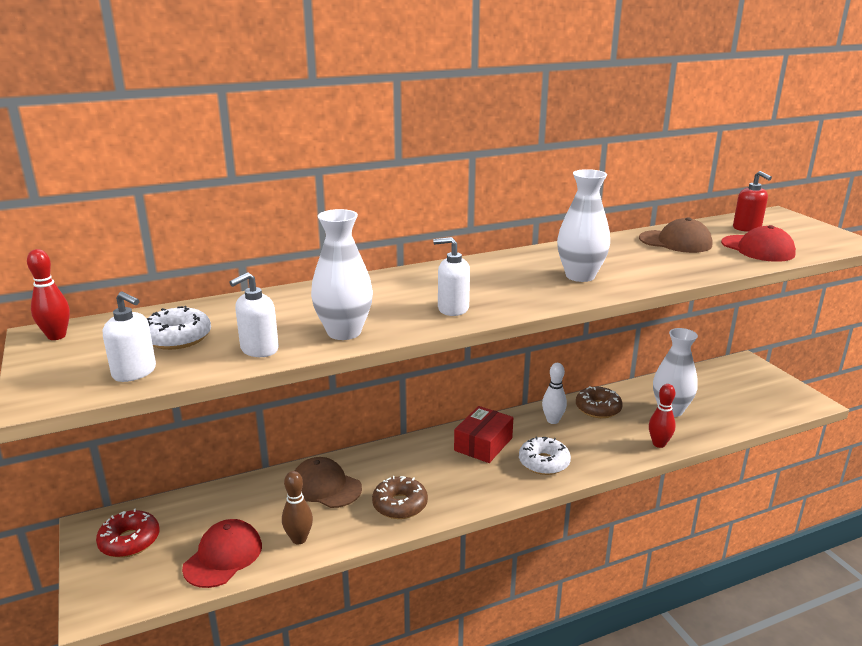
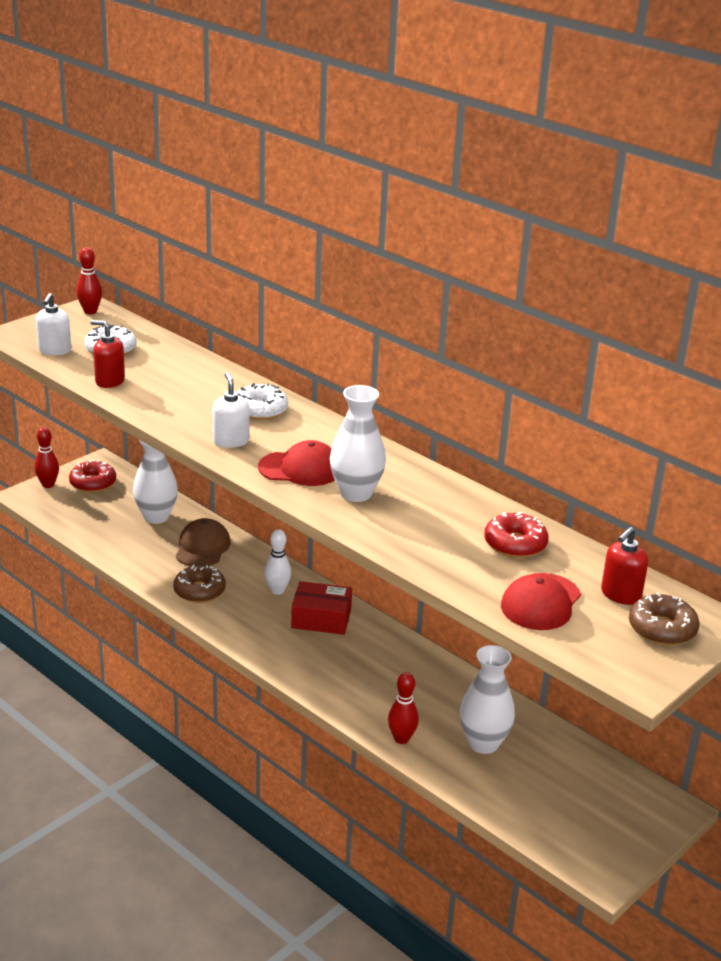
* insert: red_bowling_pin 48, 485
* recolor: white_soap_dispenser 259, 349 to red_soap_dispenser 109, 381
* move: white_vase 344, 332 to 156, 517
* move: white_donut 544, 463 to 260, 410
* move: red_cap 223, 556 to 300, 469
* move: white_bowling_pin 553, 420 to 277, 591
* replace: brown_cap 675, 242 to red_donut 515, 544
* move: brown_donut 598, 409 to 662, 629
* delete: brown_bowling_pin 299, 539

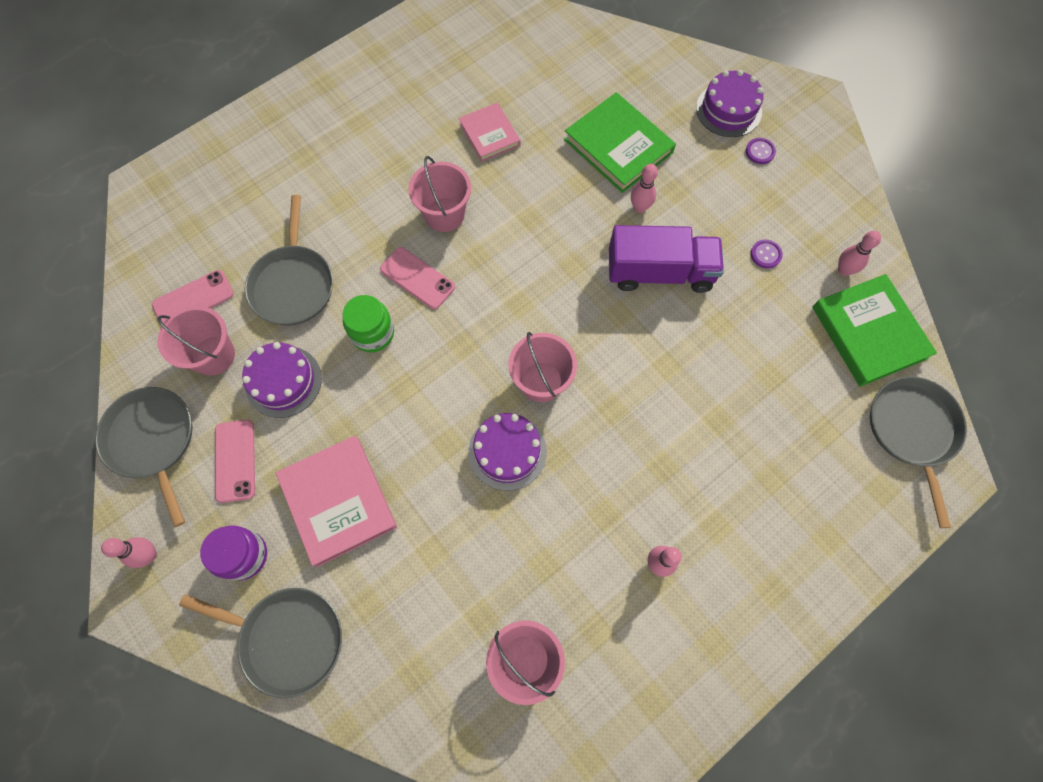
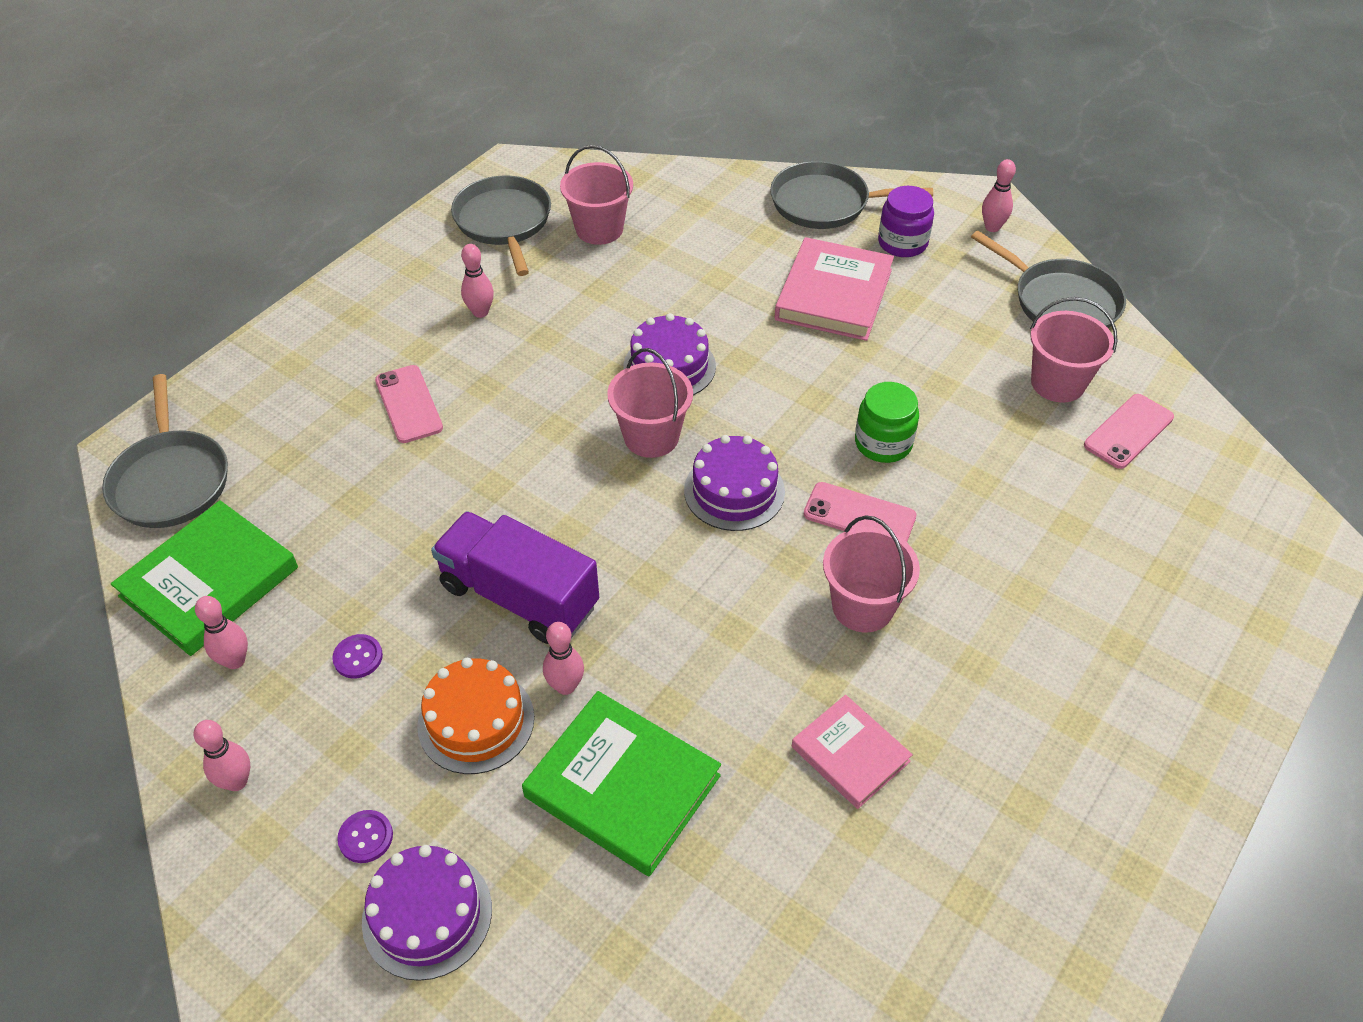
* rotate: green_book 869, 332 = 209, 582 75 degrees clockwise
* insert: pink_bowling_pin 237, 781
* move: pink_phone 235, 461 to 408, 404
* insert: orange_cake 476, 721
* rotate: purple_truck 659, 272 = 519, 596 45 degrees clockwise
* move: grey_pan 293, 285 to 504, 222
* move: purple_cake 283, 381 to 734, 491
* rotate: pink_book 338, 501 = 834, 294 60 degrees clockwise

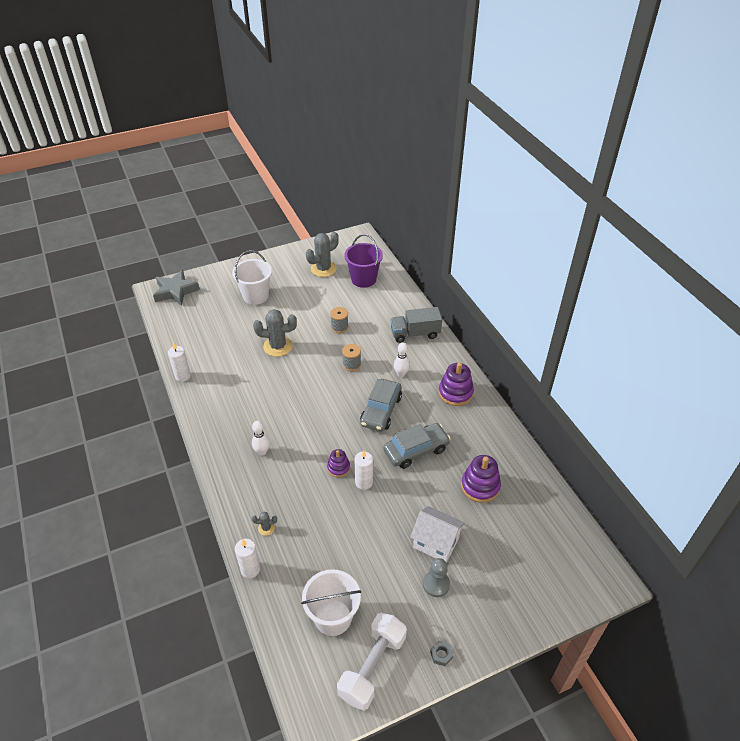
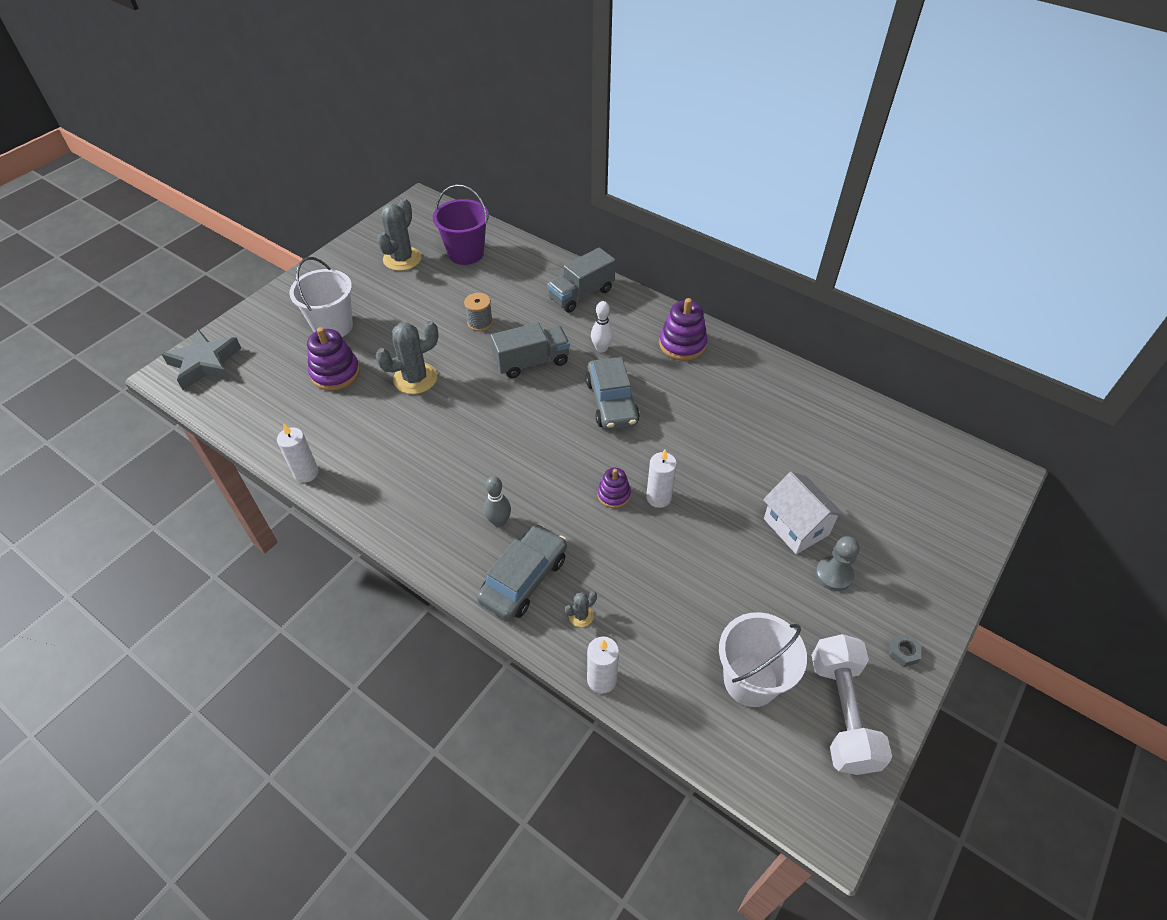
* move: purple_stacking_toy 480, 486 to 335, 373
* move: grey_car 416, 450 to 524, 579
* recolor: white_bowling_pin 262, 452 to grey_bowling_pin 499, 521
* replace: grey_spool 351, 364 to grey_truck 531, 362
* rotate: white_house 436, 542 = 796, 526 60 degrees clockwise

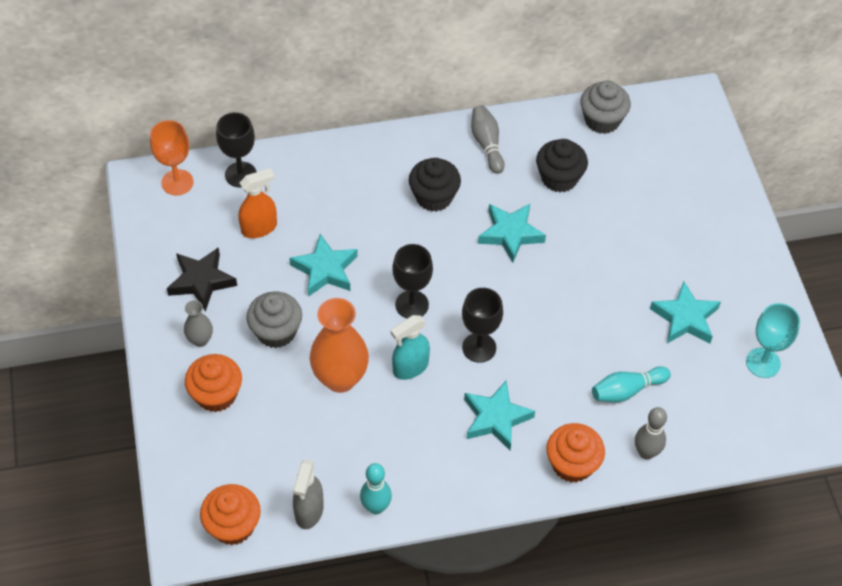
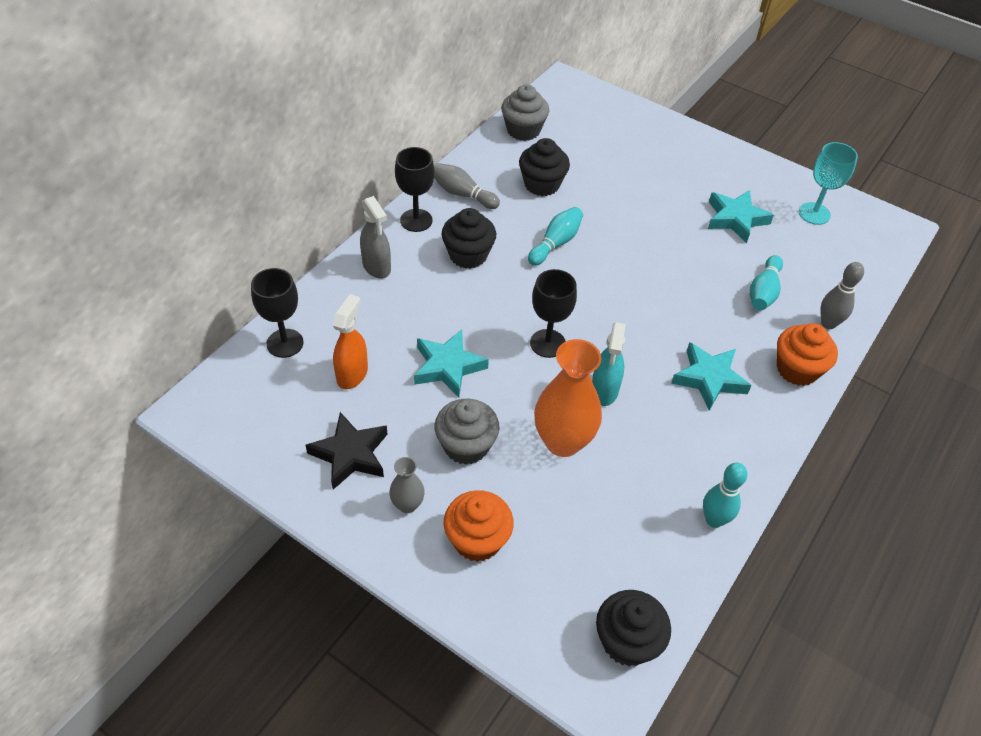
* move: grey_spray_bottle 309, 511 to 377, 267
* move: black_goblet 479, 347 to 416, 220
* replace: turquoise_star 510, 234 to turquoise_bowling_pin 555, 243
* recolor: orange_cupcake 233, 526 to black_cupcake 627, 641
* delete: orange_goblet 177, 182

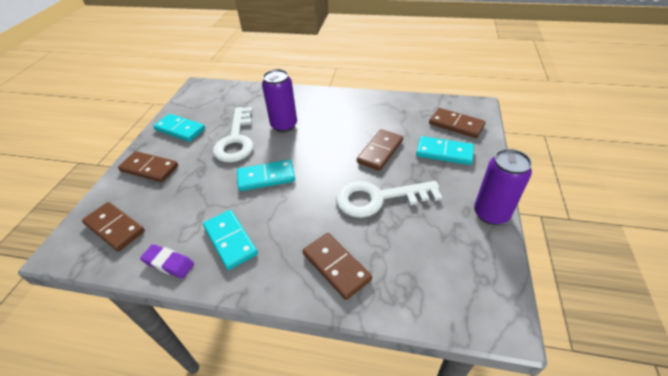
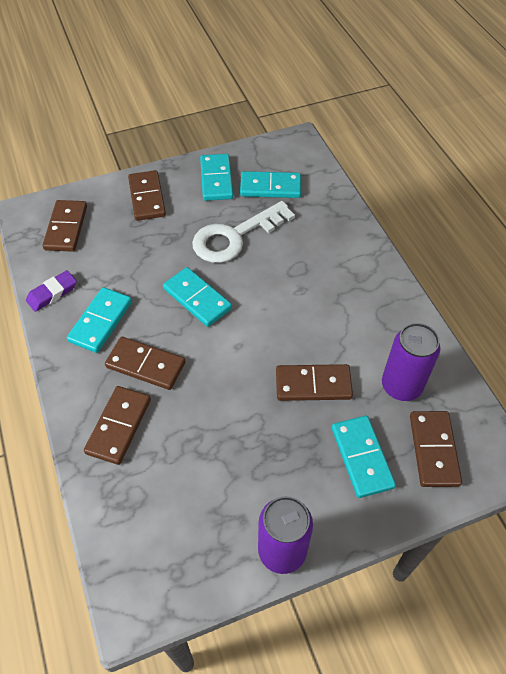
* rotate: purple_eraser 169, 263 = 52, 293 60 degrees clockwise
* insert: brown_domino 145, 365
* insert: turquoise_domino 270, 187
* move: purple_can 284, 125 to 401, 386
* delete: white_key 378, 198

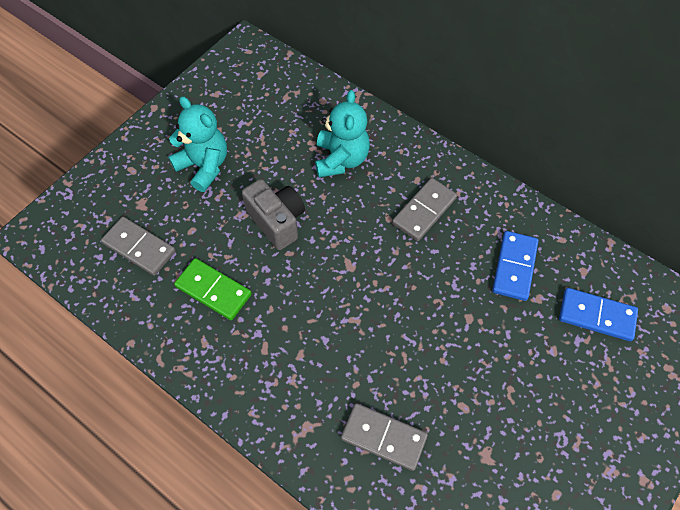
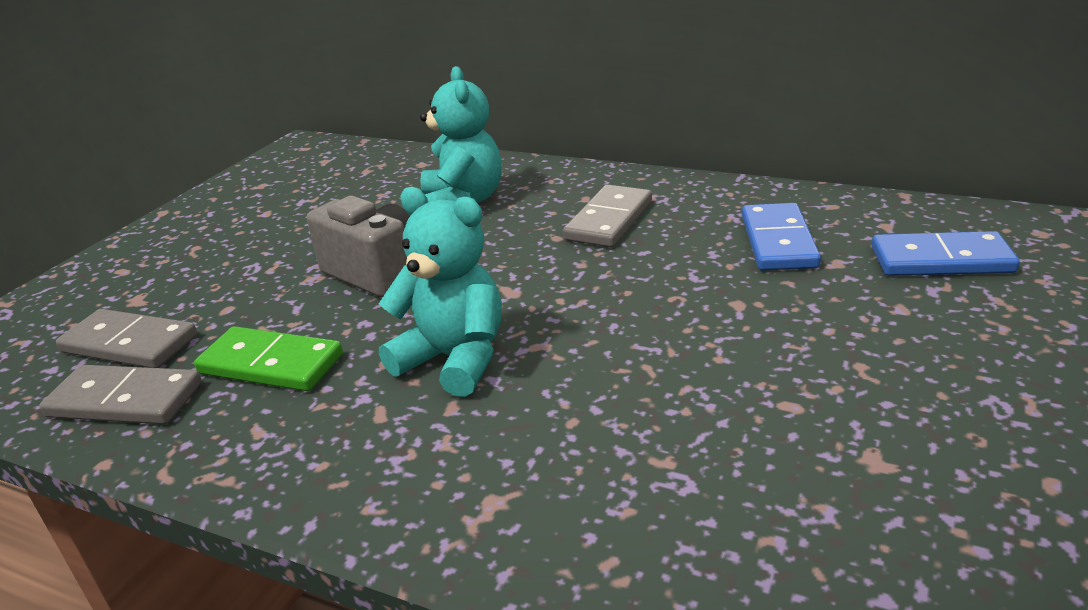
* move: grey_domino 383, 437 to 125, 400
* move: turquoise_teddy_bear 204, 166 to 454, 359

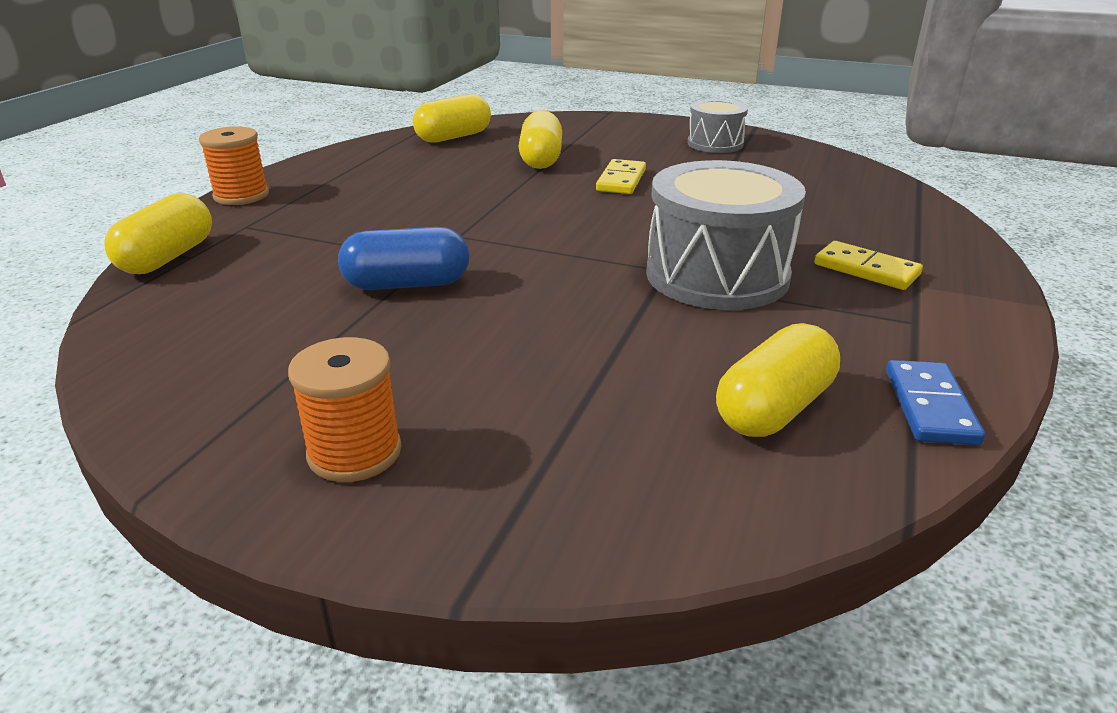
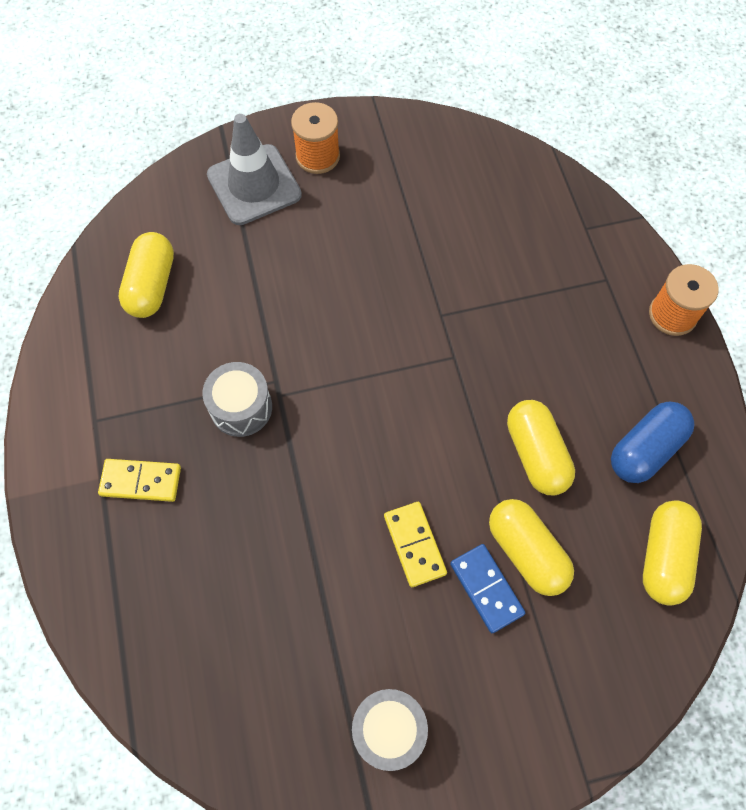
* resize: grey_drum 717, 275 = 241, 407 x0.57
* insert: grey_traffic_cone 254, 185
* move: blue_domino 929, 406 to 486, 588
* move: yellow_capsule 168, 257 to 536, 454
* move: blue_capsule 407, 284 to 645, 449

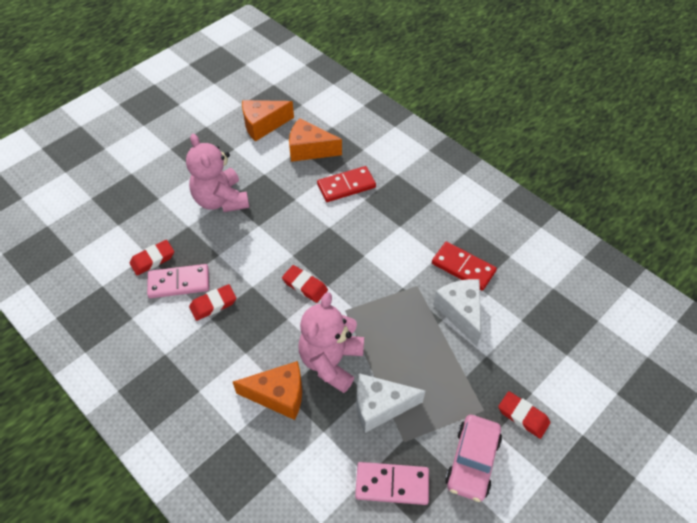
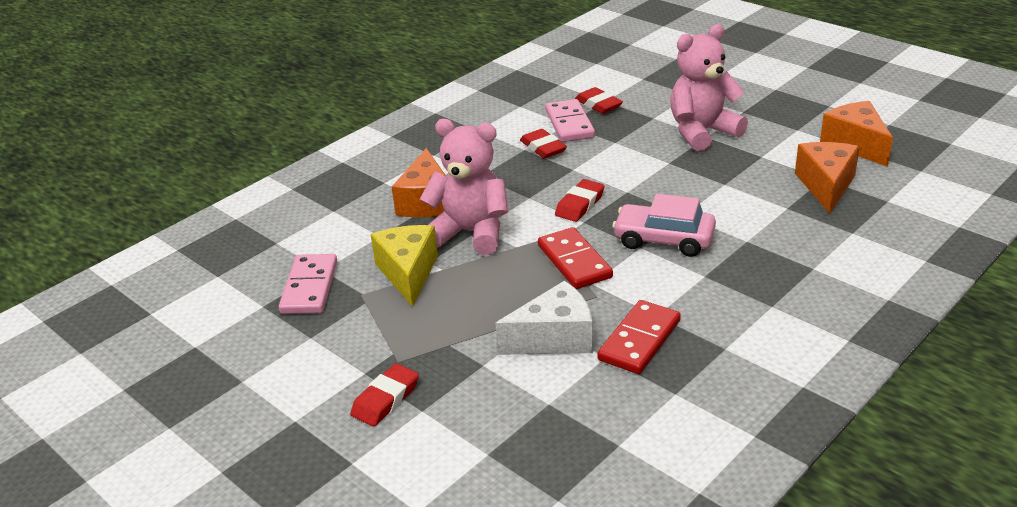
* recolor: white_cheese 380, 406 to yellow_cheese 408, 273
* move: red_domino 346, 186 to 574, 261
* move: pink_car 472, 461 to 663, 239

